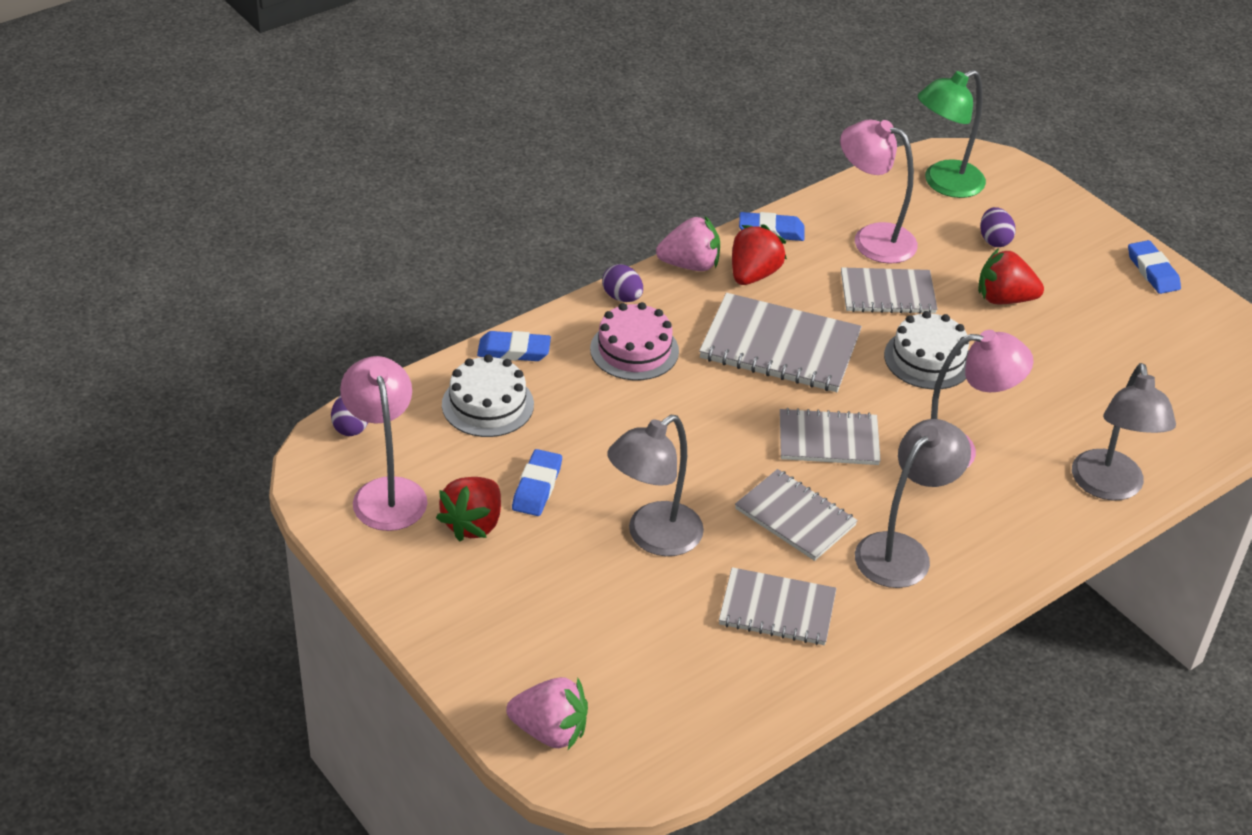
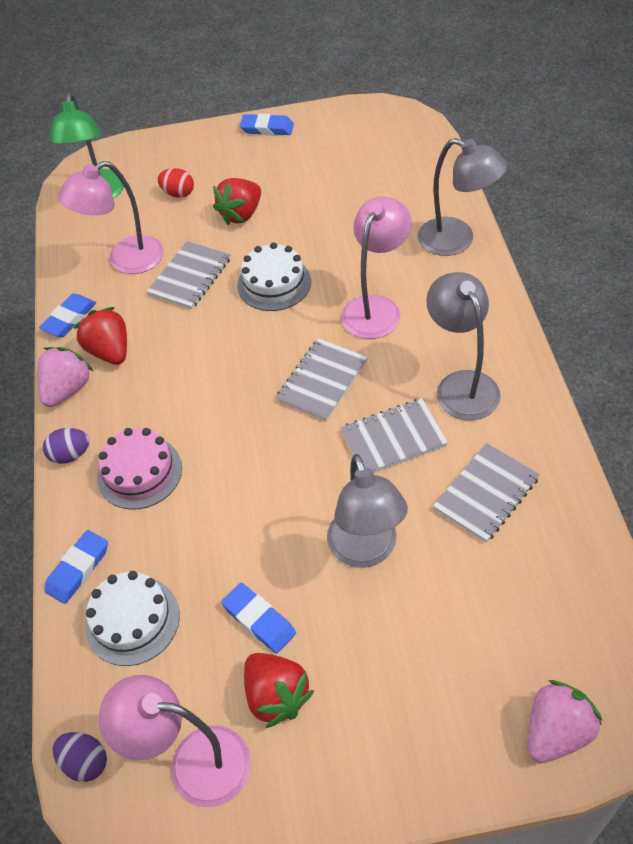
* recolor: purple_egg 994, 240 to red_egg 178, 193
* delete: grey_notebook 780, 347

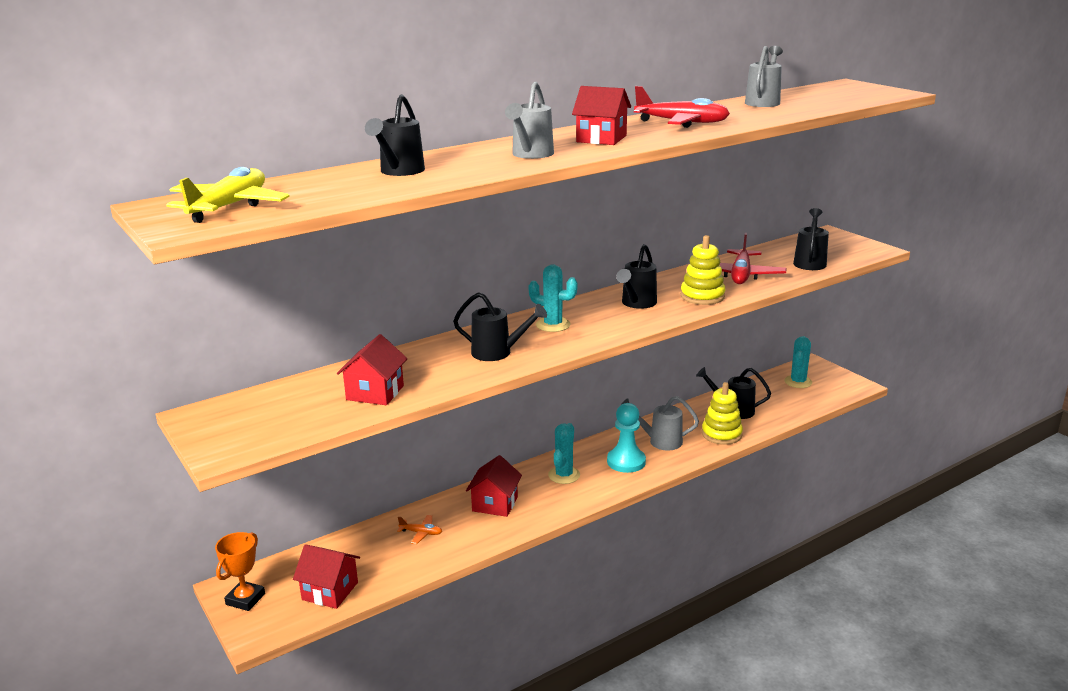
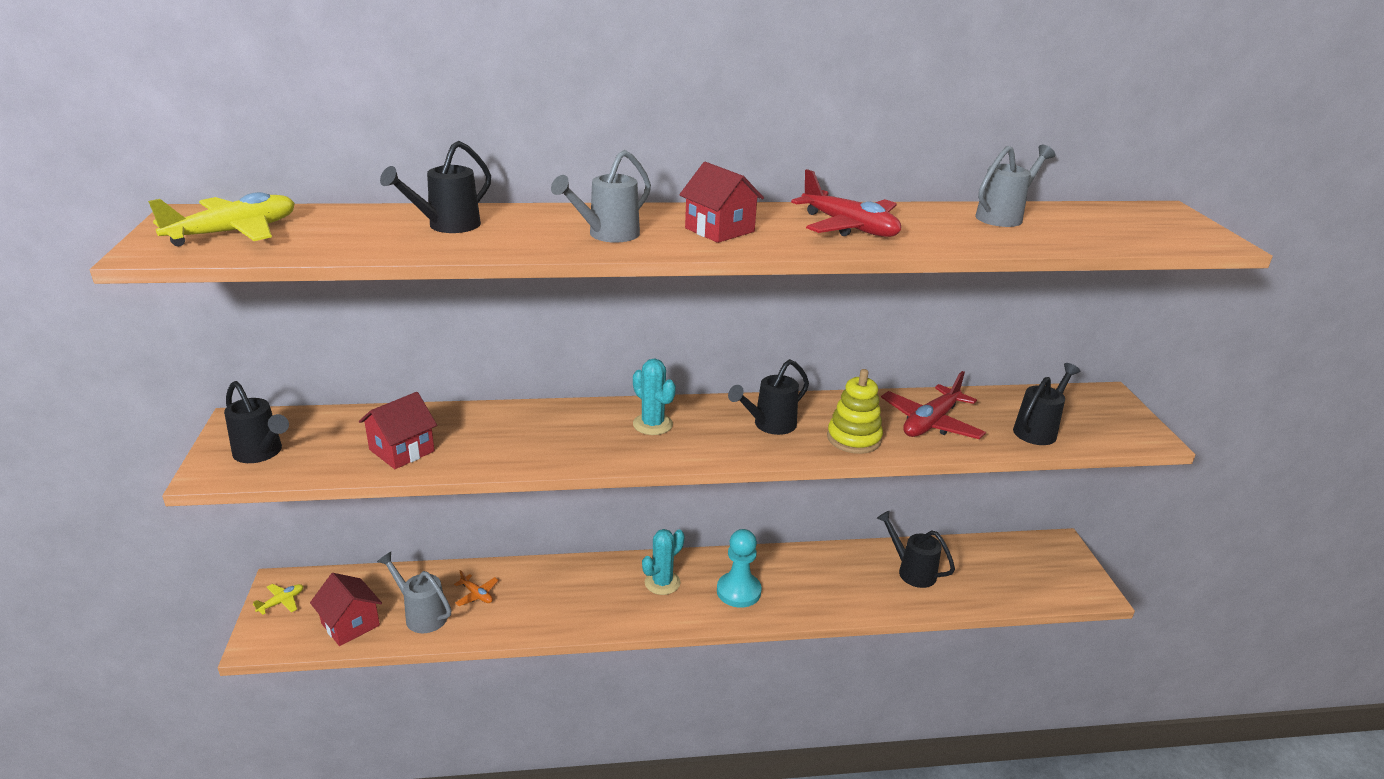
* move: black_watering_can 497, 353 to 261, 453
* replace: orange_trophy 245, 599 to yellow_plane 281, 602
* move: grey_watering_can 660, 441 to 422, 615
* delete: red_house 495, 504
* delete: yellow_stacking_toy 721, 434
* delete: turquoise_cactus 798, 382

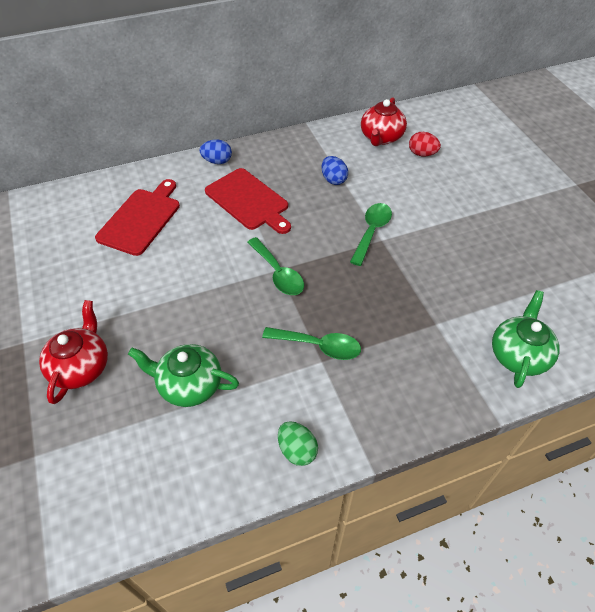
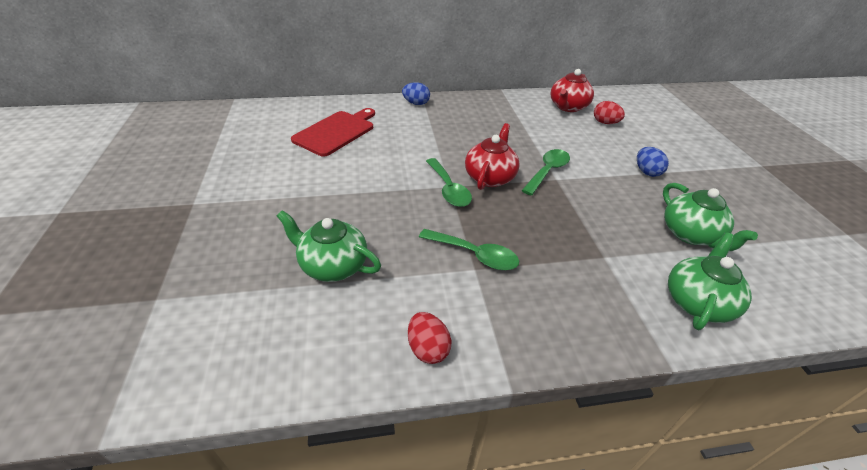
* recolor: green_egg 297, 450 to red_egg 428, 348
* move: red_teapot 81, 367 to 490, 177
* move: blue_egg 333, 180 to 646, 172
* insert: green_teapot 690, 234
* delete: red_cutting_board 248, 201

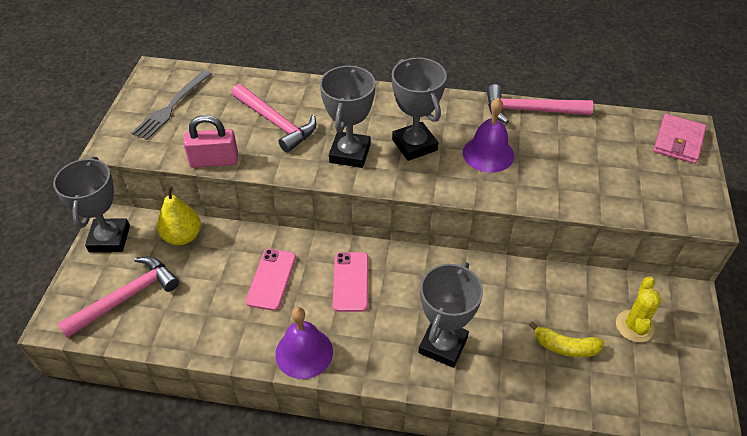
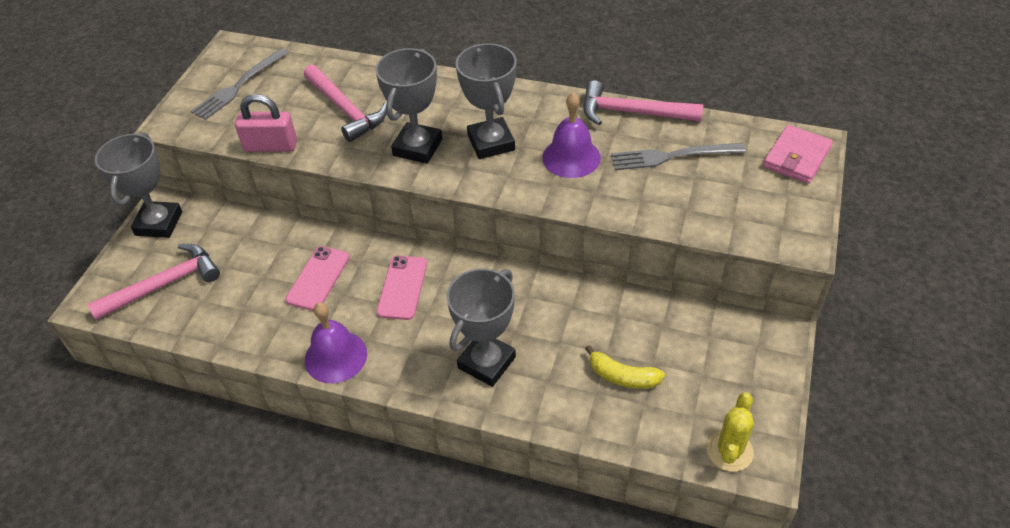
* insert: grey_fork 672, 156
* move: yellow_cactus 634, 326 to 729, 451
* delete: yellow_pear 182, 236

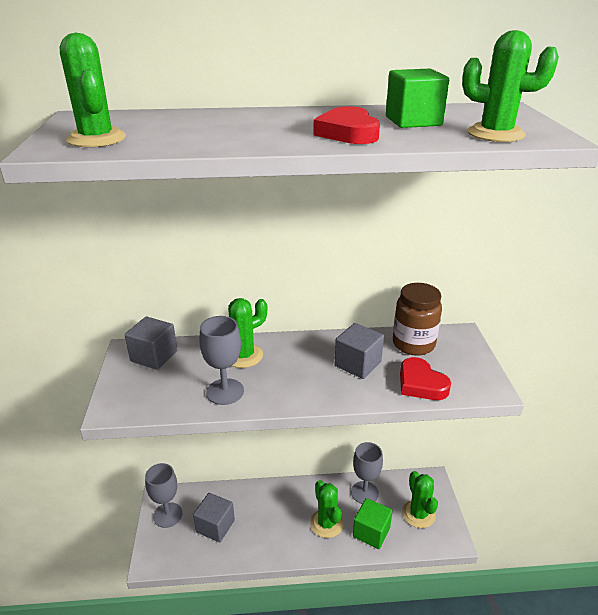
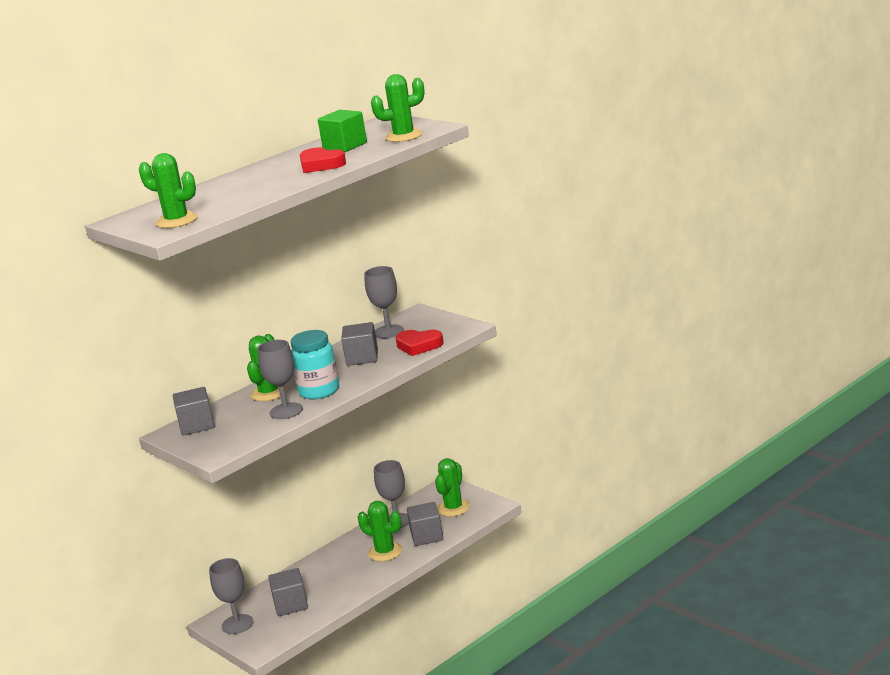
* insert: turquoise_jar 319, 391
* replace: brown_jar 413, 344 to grey_goblet 388, 332
* recolor: green_cube 371, 532 to grey_cube 427, 536
* rotate: green_cactus 418, 514 = 453, 508 75 degrees clockwise

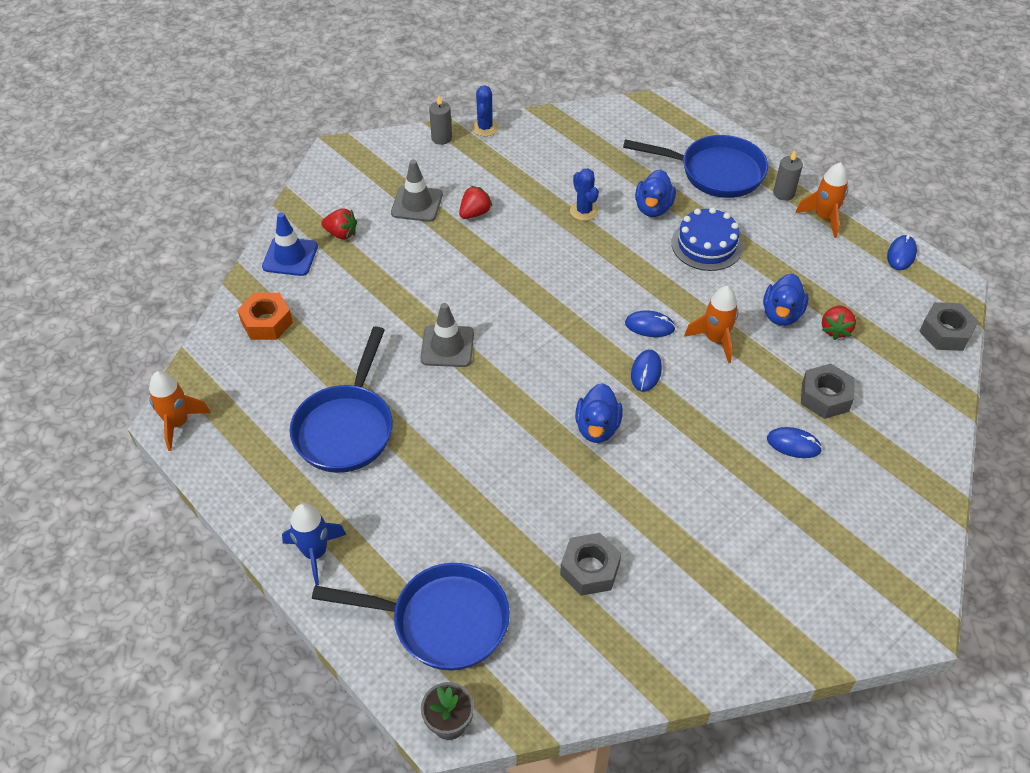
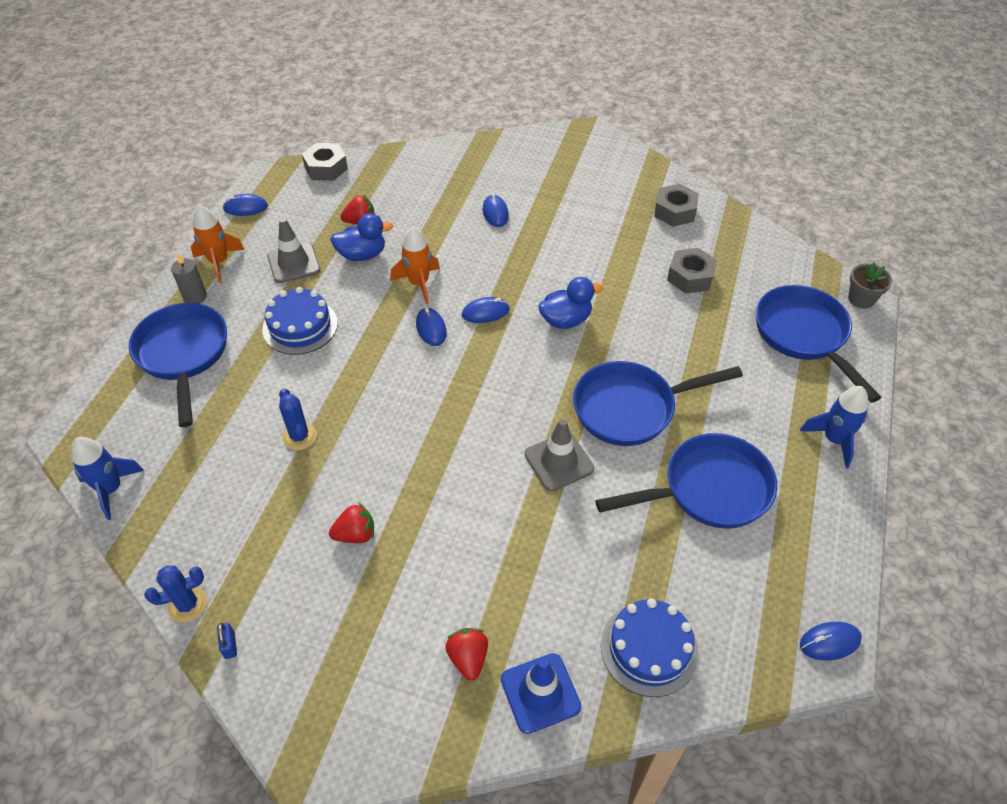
* insert: blue_rocket 111, 489
* replace: grey_candle 441, 138 to blue_padlock 230, 645
* move: grey_traffic_cone 417, 204 to 294, 263
* rotate: blue_cactus 584, 211 = 299, 436 60 degrees counterclockwise
* rotate: red_strawberry 475, 213 = 355, 534 150 degrees clockwise
* insert: blue_pan 631, 408
* replace: orange_nut 266, 322 to blue_cake 649, 648
* move: grey_nut 825, 397 to 675, 211
* replace: orange_rocket 178, 423 to blue_mouse 829, 642
* delete: blue_duck 653, 208

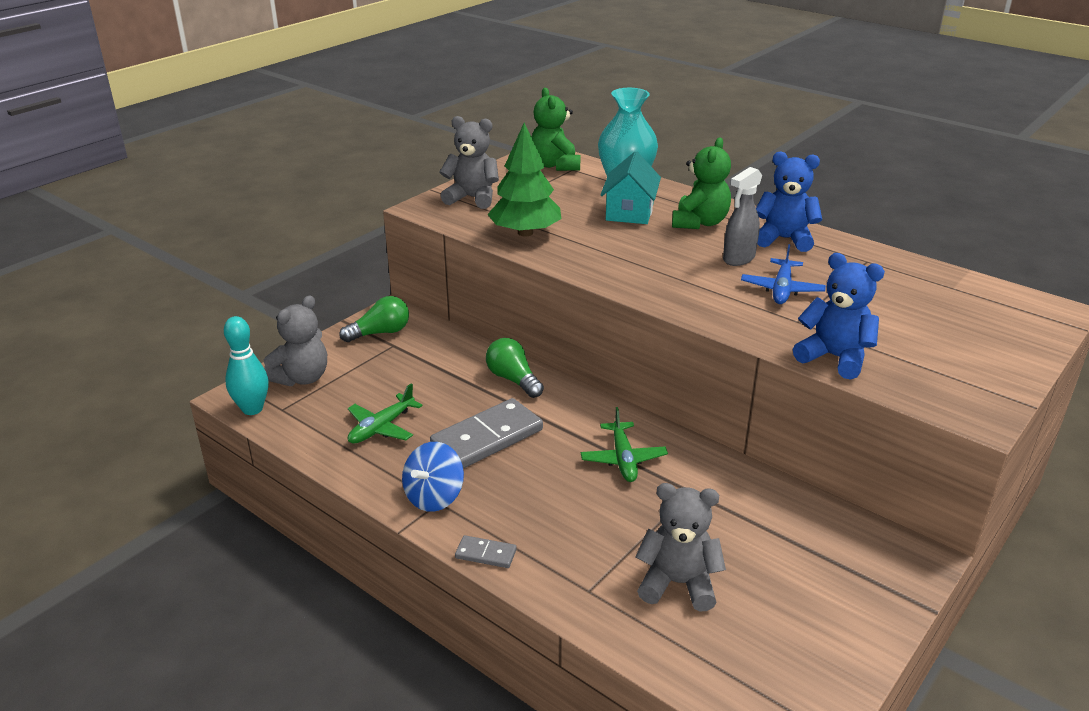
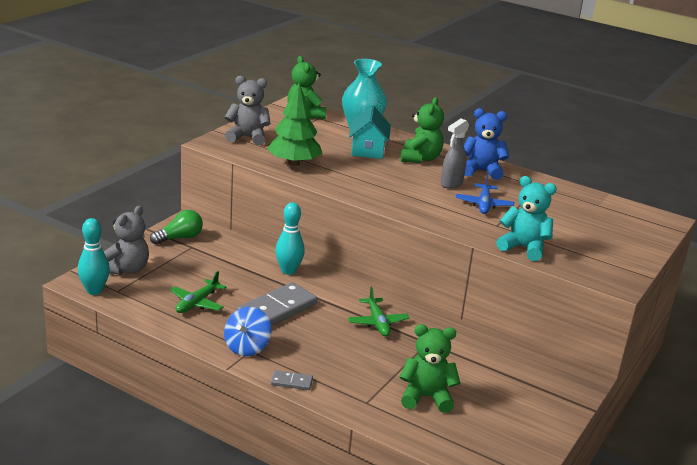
* replace: green_light_bulb 513, 379 to turquoise_bowling_pin 288, 271
* recolor: grey_teddy_bear 678, 583 to green_teddy_bear 426, 397
* recolor: blue_teddy_bear 834, 358 to turquoise_teddy_bear 524, 248

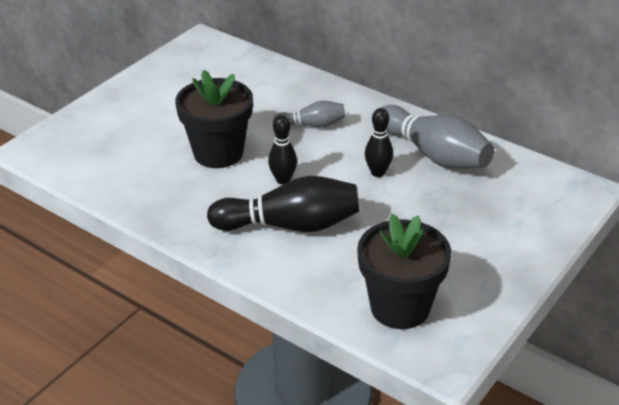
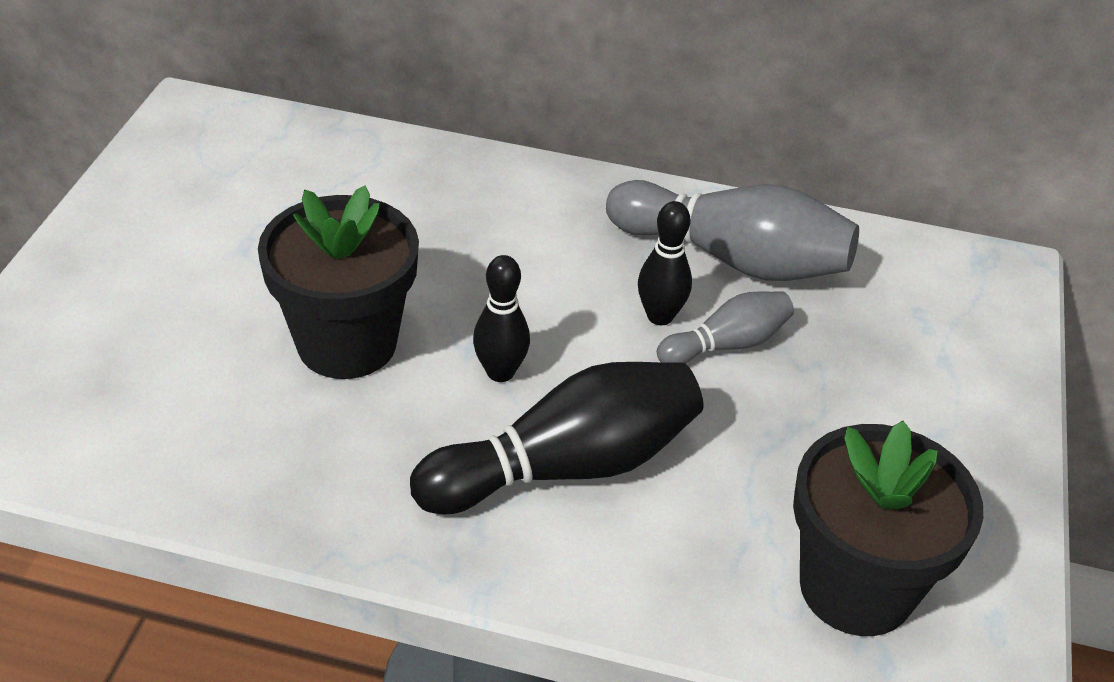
* move: grey_bowling_pin 312, 125 to 727, 344

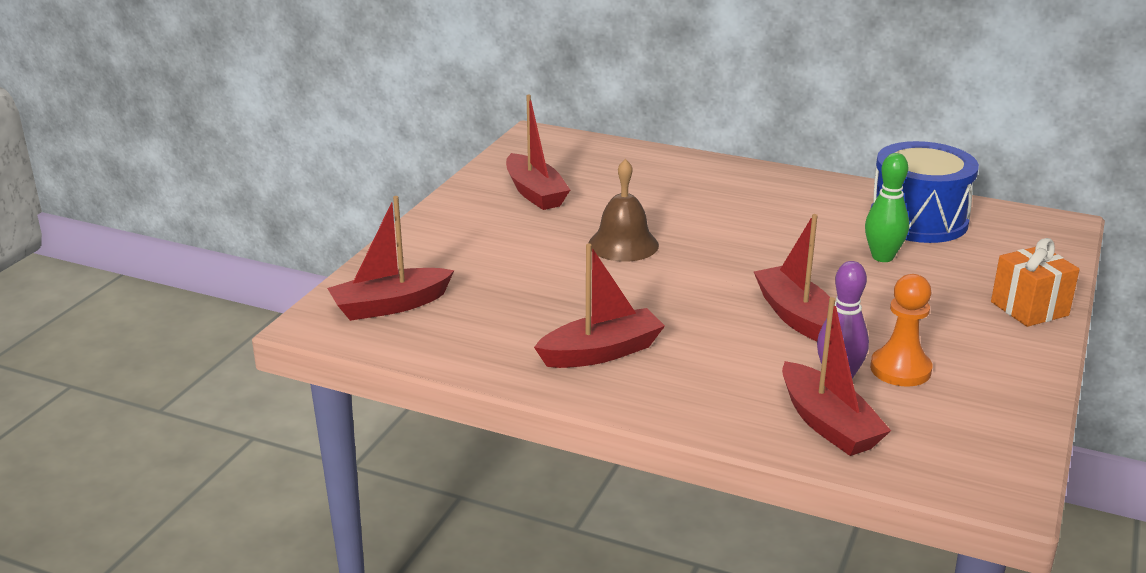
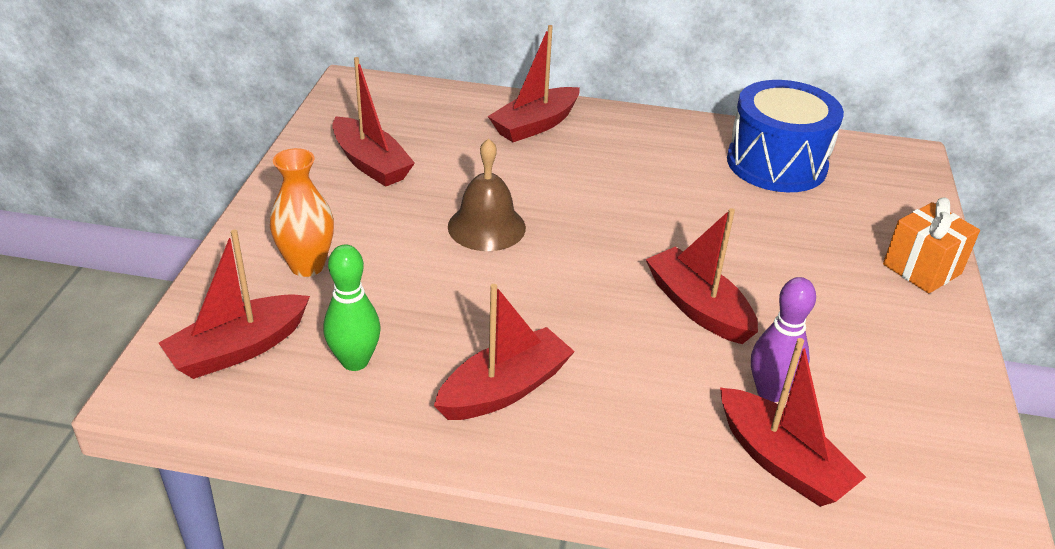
* insert: orange_vase 307, 266
* move: green_bowling_pin 882, 257 to 355, 361
* insert: red_boat 535, 125
* delete: orange_pawn 900, 369

